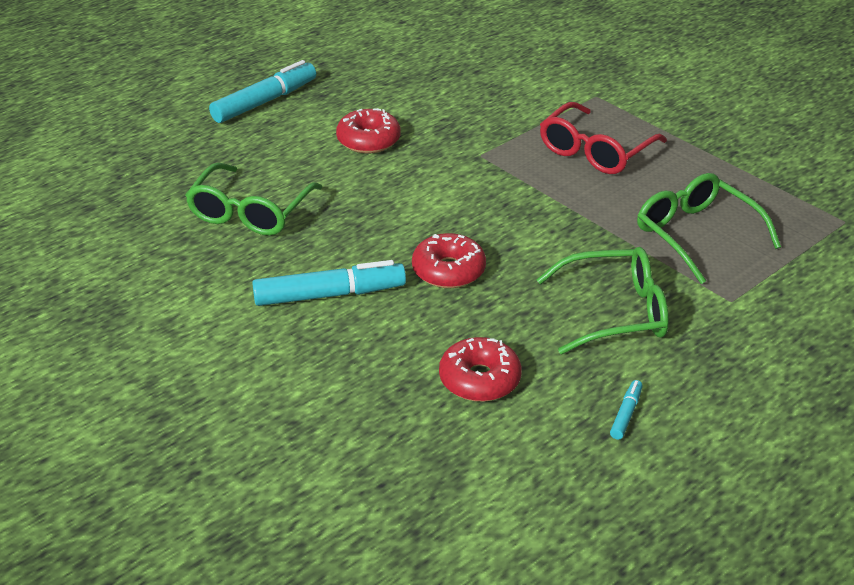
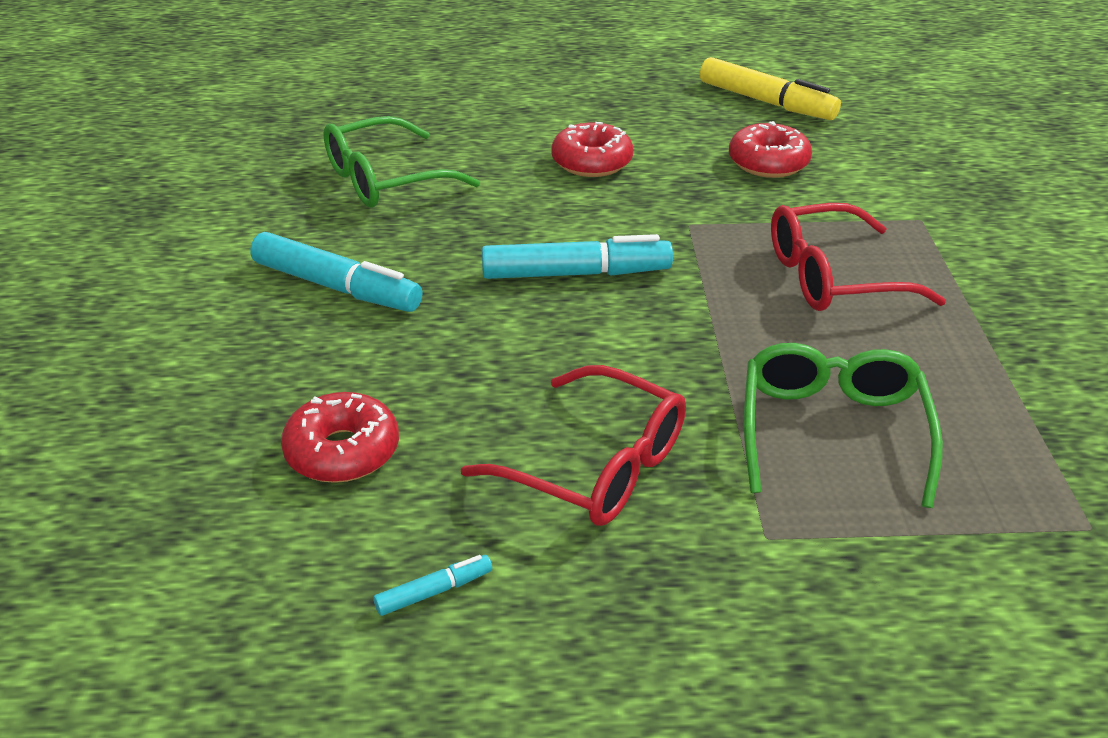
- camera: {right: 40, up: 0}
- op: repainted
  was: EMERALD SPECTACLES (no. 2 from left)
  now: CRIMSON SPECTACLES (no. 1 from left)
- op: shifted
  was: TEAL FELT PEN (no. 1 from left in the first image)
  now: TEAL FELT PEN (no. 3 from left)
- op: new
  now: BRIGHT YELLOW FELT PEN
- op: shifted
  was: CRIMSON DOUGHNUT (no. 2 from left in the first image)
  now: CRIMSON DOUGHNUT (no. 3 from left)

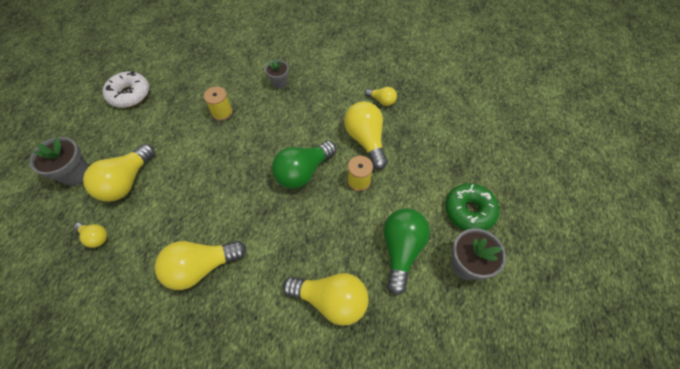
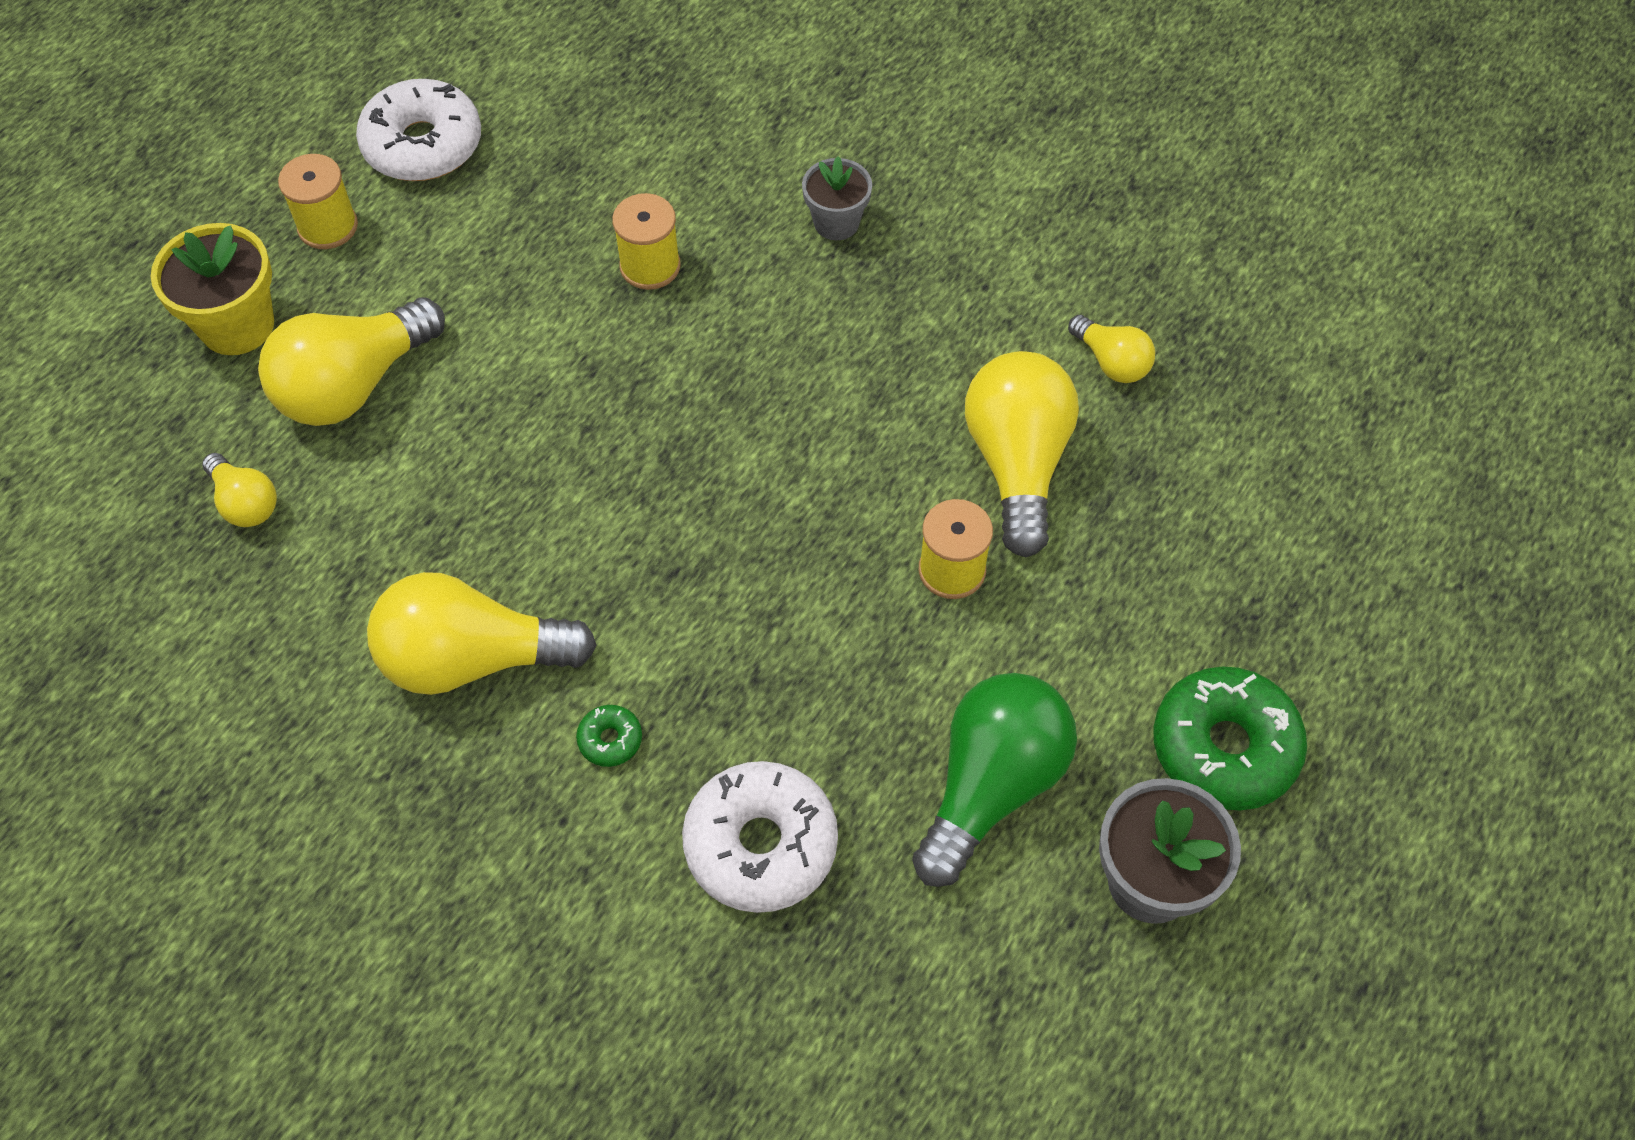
- camera: {right: 20, up: 0}
- op: repainted
  was: GRAY POTTED PLANT (no. 1 from left)
  now: BRIGHT YELLOW POTTED PLANT
- op: new
  now: BRIGHT YELLOW SPOOL (no. 1 from left)
- op: new
  now: EMERALD DOUGHNUT (no. 1 from left)
- op: swapped
  was: BRIGHT YELLOW BULB (no. 4 from left)
  now: WHITE DOUGHNUT (no. 2 from left)
- op: gone
  was: EMERALD BULB (no. 1 from left)

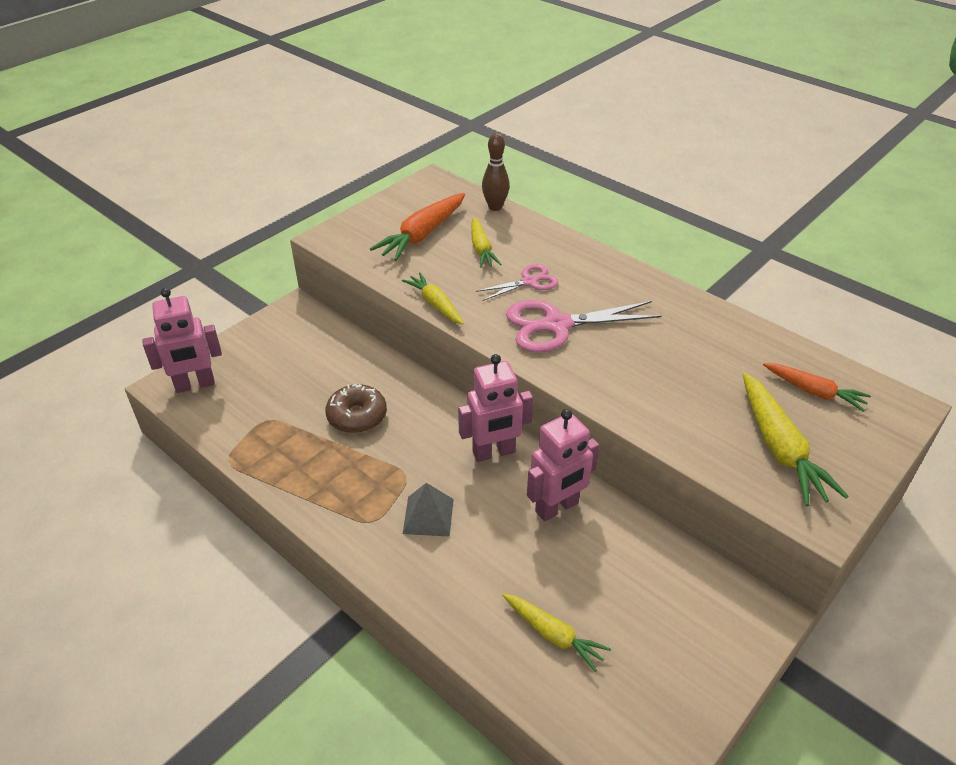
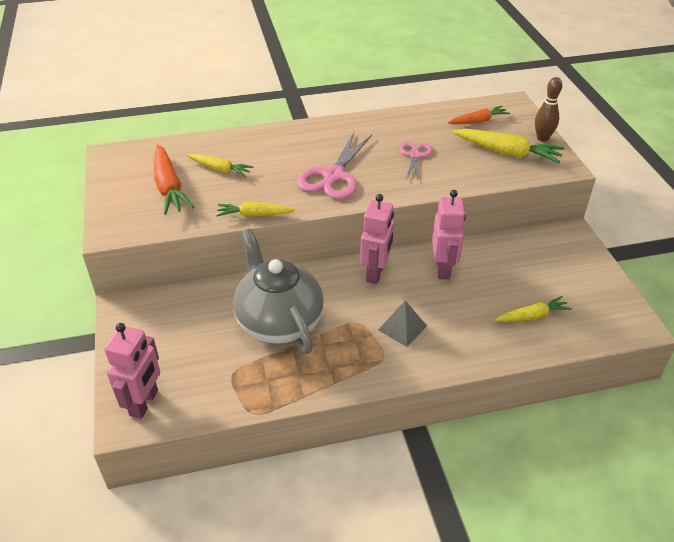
- camera: {right: -55, up: 0}
- op: swapped
  was: BROWN DOUGHNUT
  now: GRAY TEAPOT
- op: shifted
  was: ROSY SCISSORS (no. 1 from left in the first image)
  now: ROSY SCISSORS (no. 2 from left)
- op: shifted
  was: BROWN BOWLING PIN

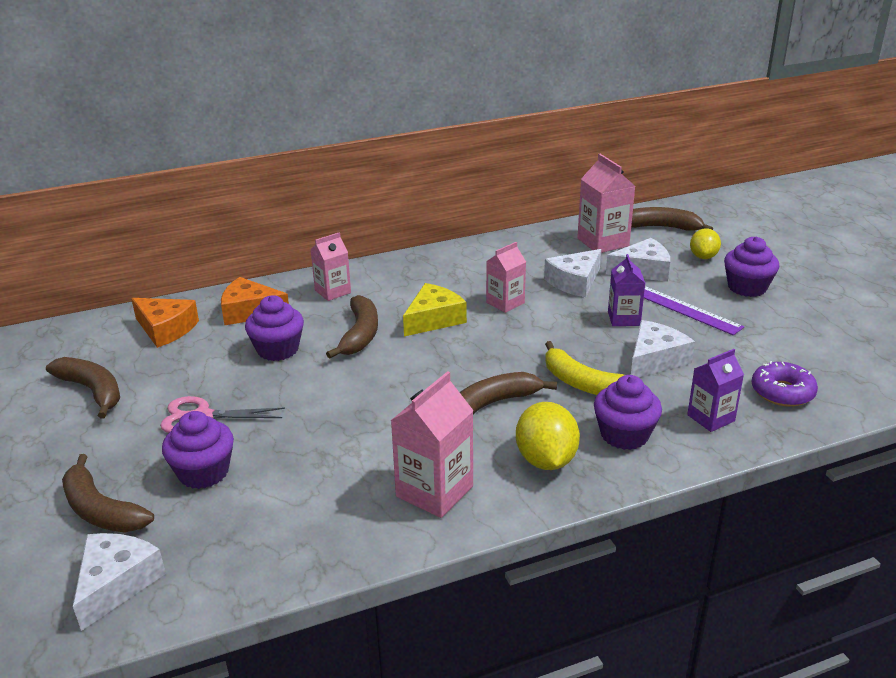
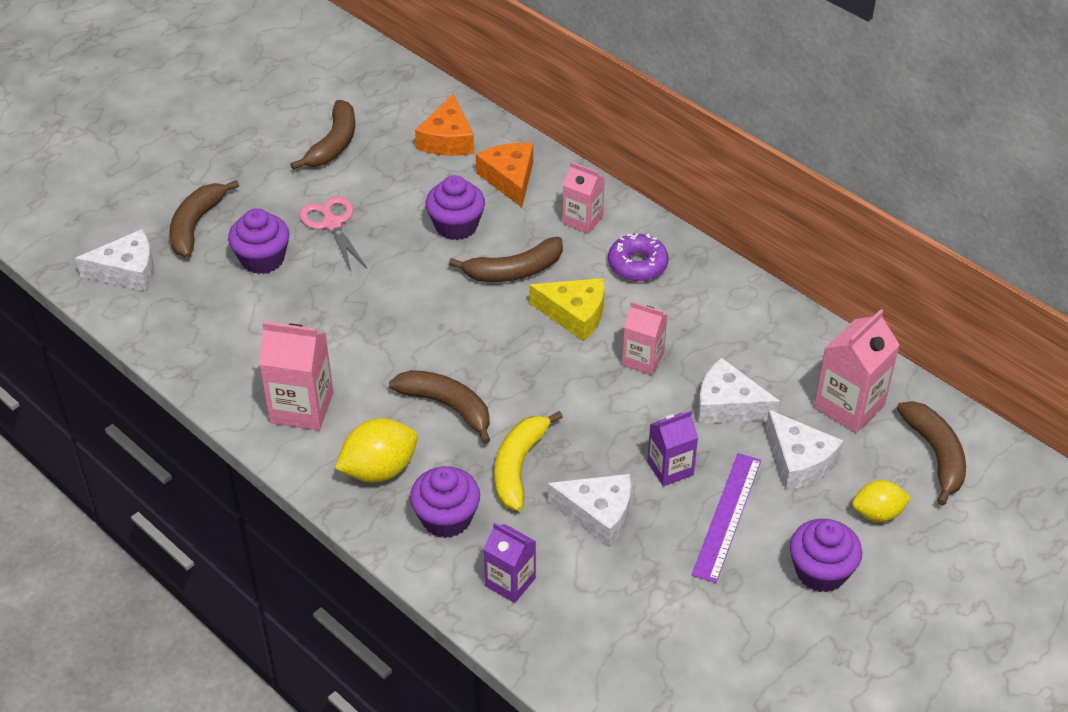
- camera: {right: 65, up: 15}
- op: shifted
  was: ROYAL PURPLE DOUGHNUT

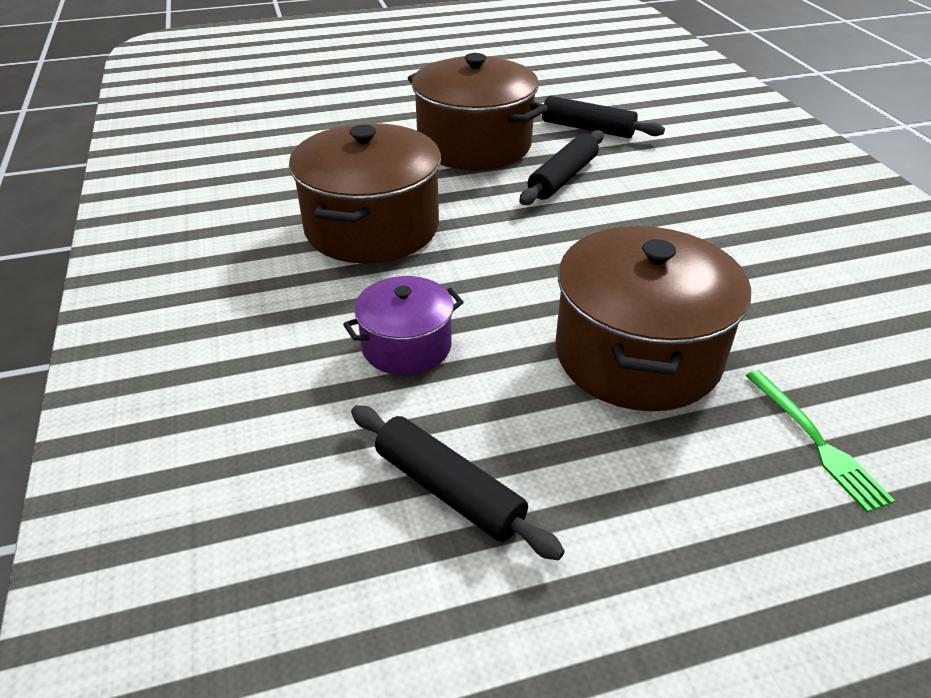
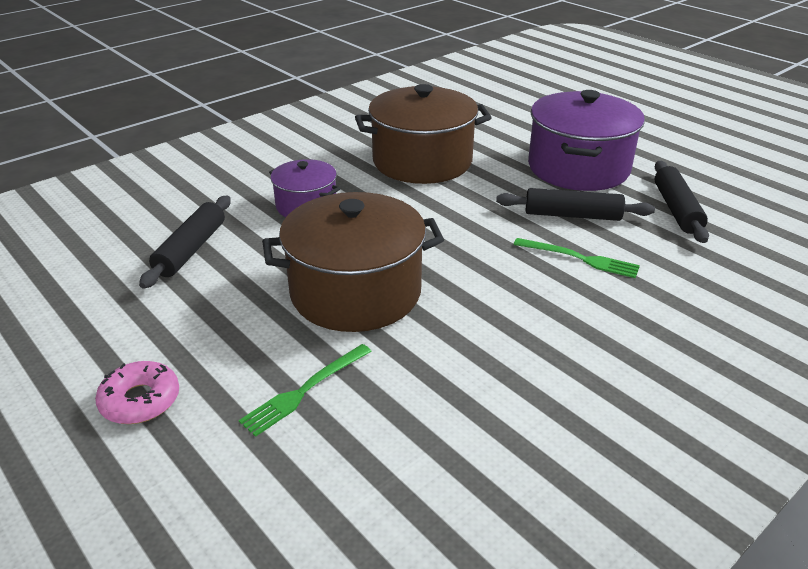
- camera: {right: 65, up: -5}
- op: new
  now: ROSY DOUGHNUT
- op: new
  now: EMERALD TABLE FORK (no. 2 from left)
- op: repainted
  was: BROWN POT (no. 2 from left)
  now: ROYAL PURPLE POT (no. 2 from left)

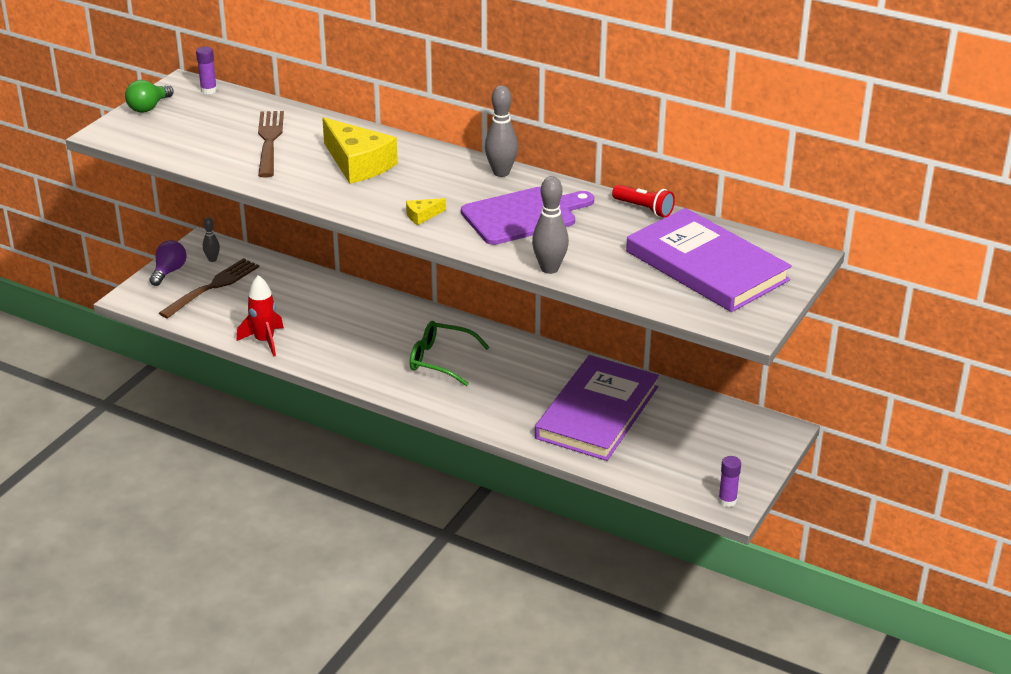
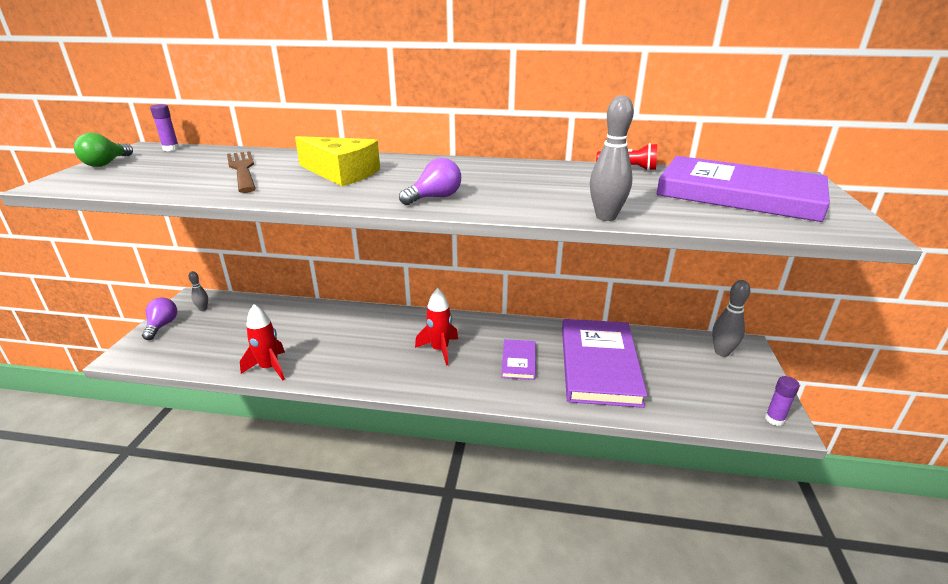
- camera: {right: -20, up: -5}
- op: swapped
  was: BRIGHT YELLOW CHEESE (no. 2 from left)
  now: ROYAL PURPLE BULB (no. 2 from left)
- op: swapped
  was: EMERALD SPECTACLES
  now: CRIMSON TOY ROCKET (no. 2 from left)
- op: new
  now: ROYAL PURPLE BOOK (no. 1 from left)
- op: shifted
  was: GRAY BOWLING PIN (no. 2 from left in the first image)
  now: GRAY BOWLING PIN (no. 3 from left)
- op: gone
  was: BROWN TABLE FORK (no. 1 from left)
- op: gone
  was: ROYAL PURPLE CHOPPING BOARD

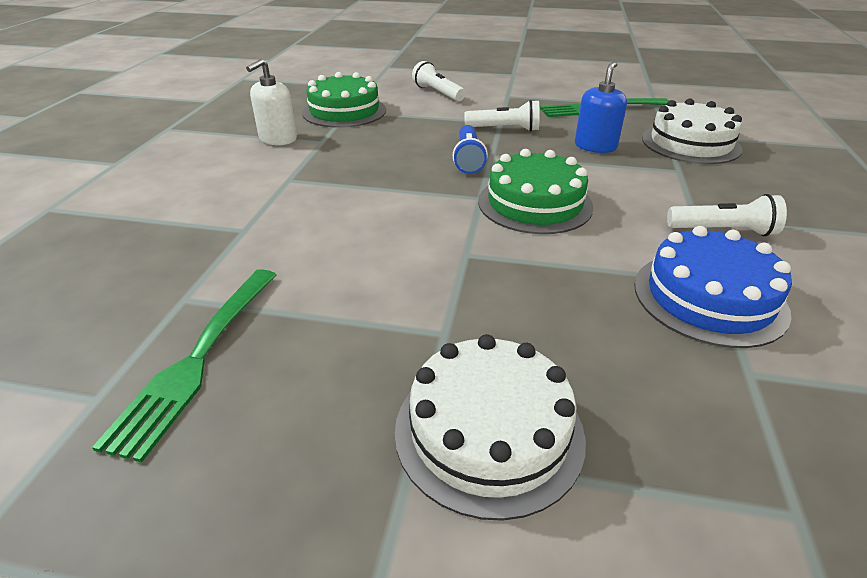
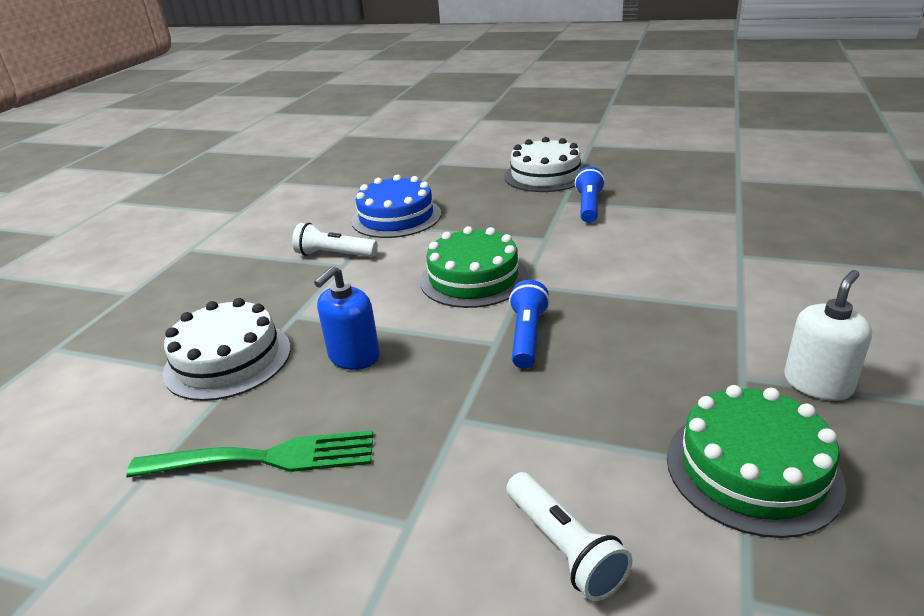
- camera: {right: -170, up: -5}
- op: new
  now: ROYAL BLUE TORCH (no. 2 from left)
- op: gone
  was: EMERALD TABLE FORK (no. 1 from left)
- op: gone
  was: WHITE TORCH (no. 2 from left)

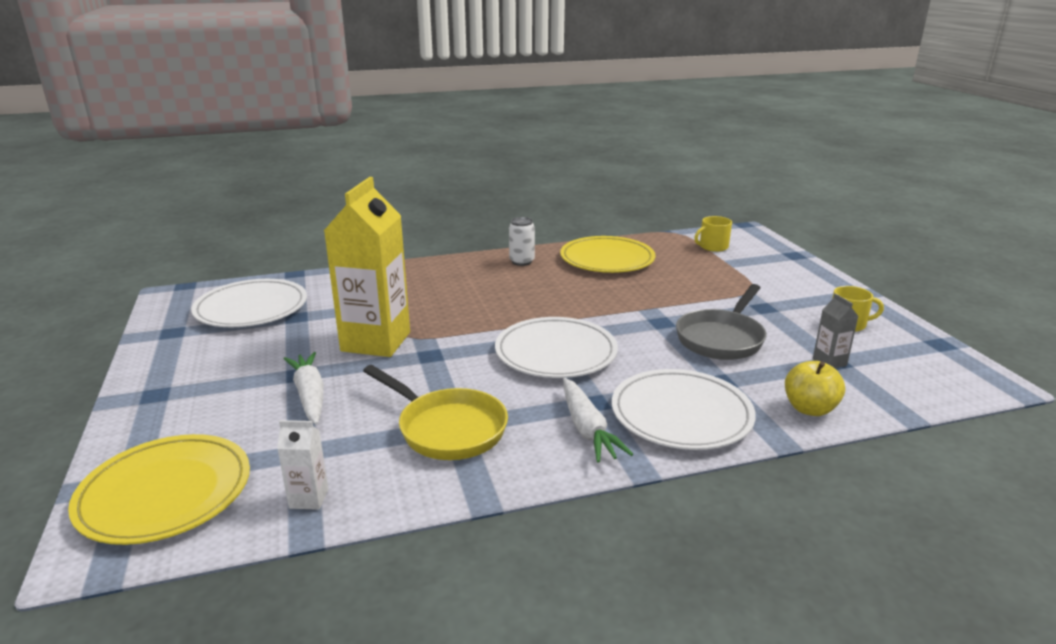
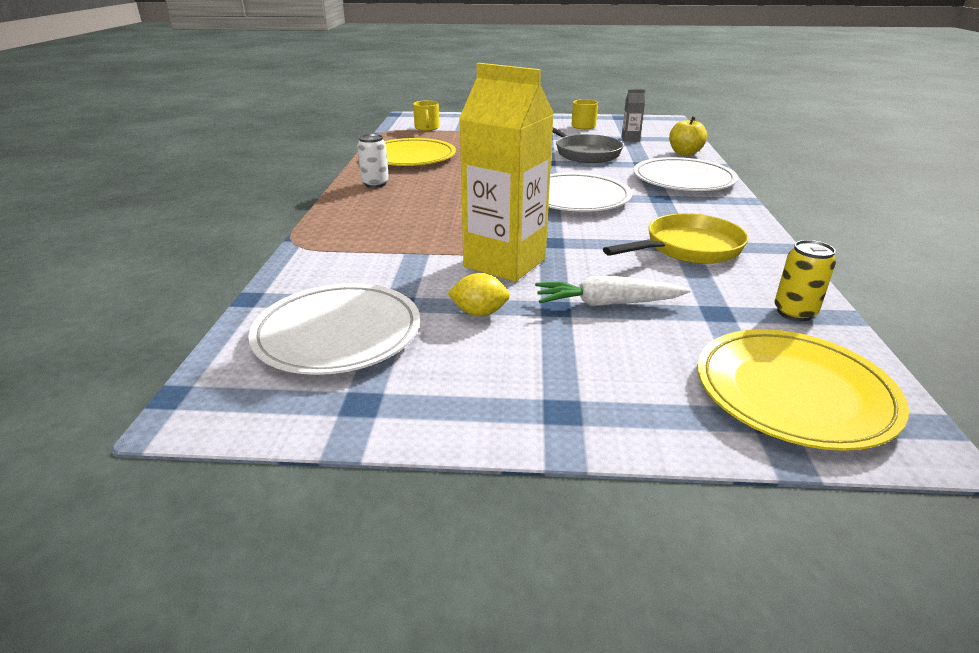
- camera: {right: -70, up: 5}
- op: new
  now: BRIGHT YELLOW TOY LEMON
- op: swapped
  was: WHITE CARTON
  now: BRIGHT YELLOW CAN
- op: gone
  was: WHITE TOY CARROT (no. 2 from left)

